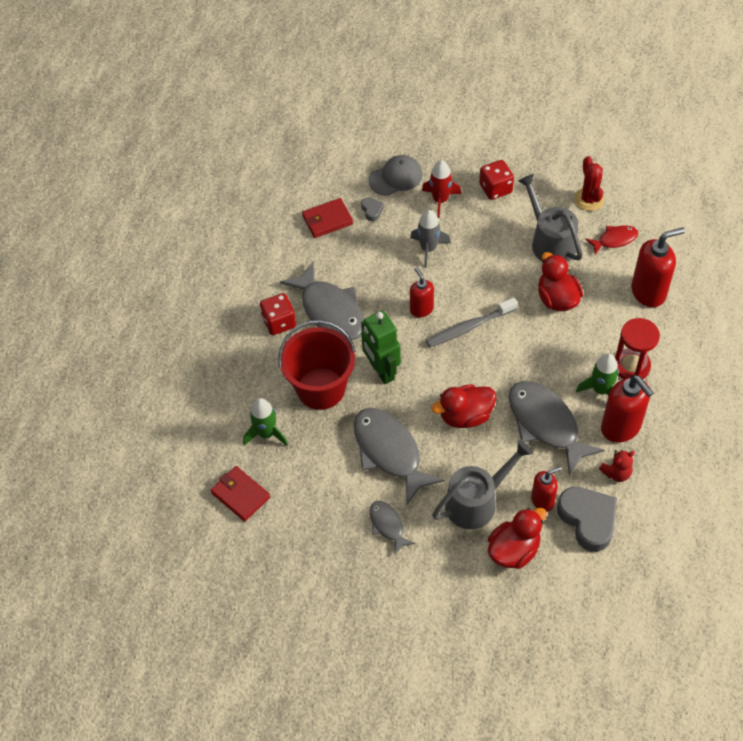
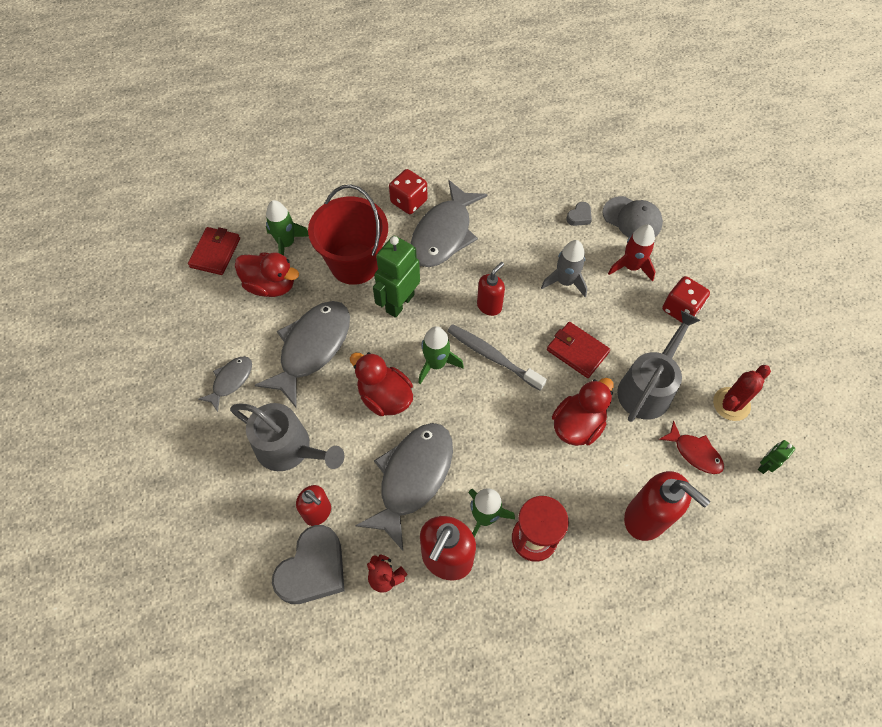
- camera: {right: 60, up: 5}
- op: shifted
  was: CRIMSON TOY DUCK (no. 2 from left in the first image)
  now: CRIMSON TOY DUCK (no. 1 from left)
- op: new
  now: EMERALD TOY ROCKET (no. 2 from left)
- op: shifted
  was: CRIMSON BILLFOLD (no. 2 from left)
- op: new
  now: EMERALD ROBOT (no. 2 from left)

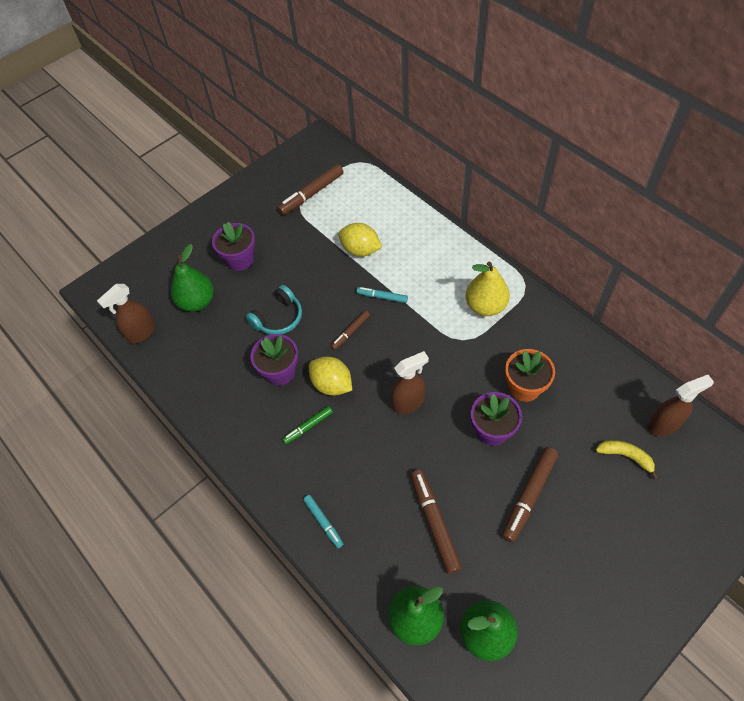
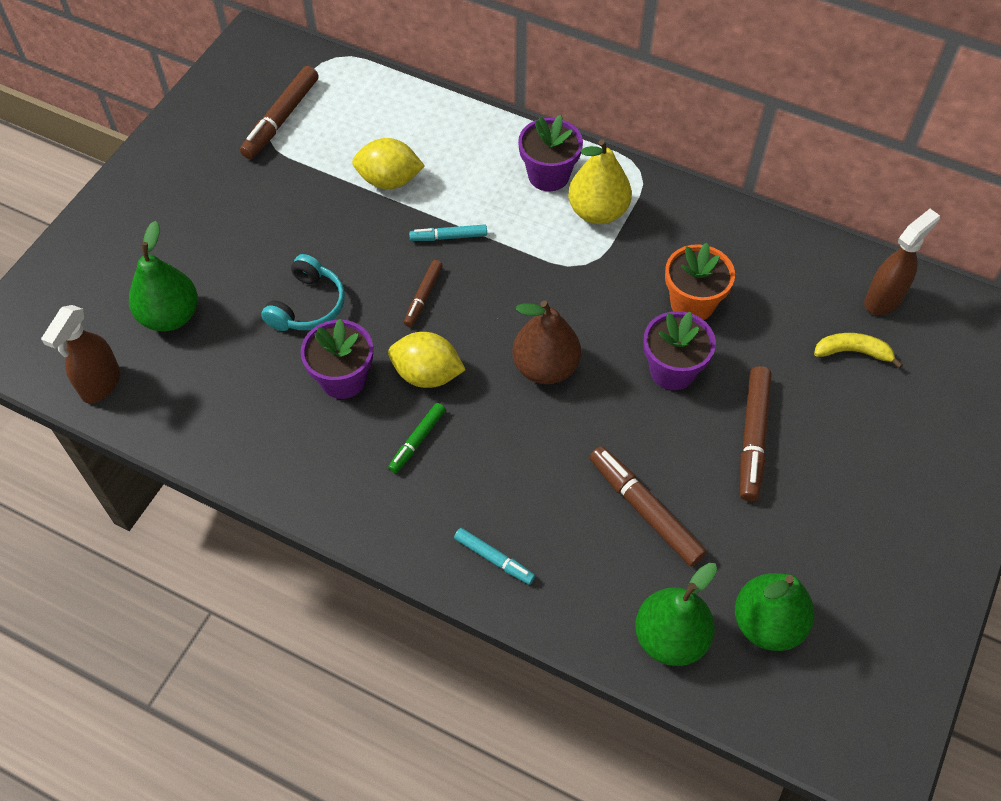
- camera: {right: -25, up: 0}
- op: swapped
  was: BROWN SPRAYER (no. 2 from left)
  now: BROWN PEAR
- op: shifted
  was: ROYAL PURPLE POTTED PLANT (no. 1 from left in the first image)
  now: ROYAL PURPLE POTTED PLANT (no. 2 from left)

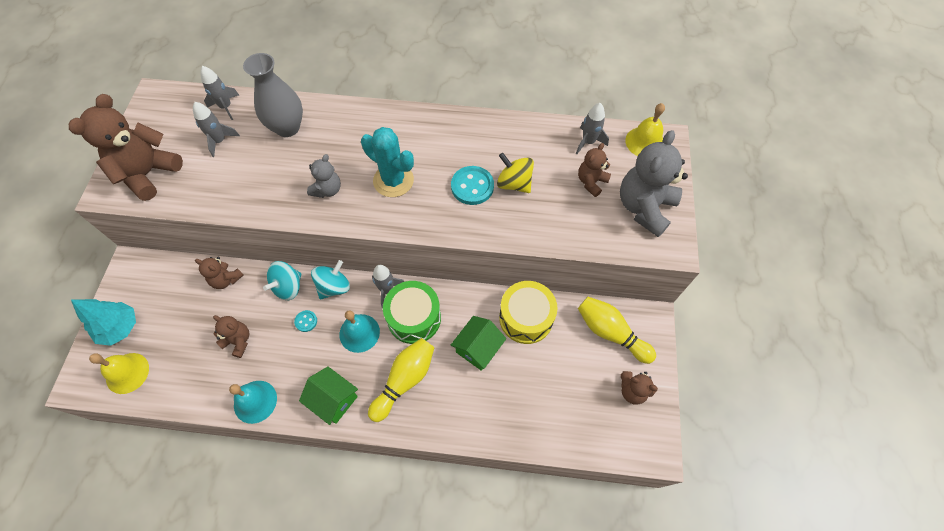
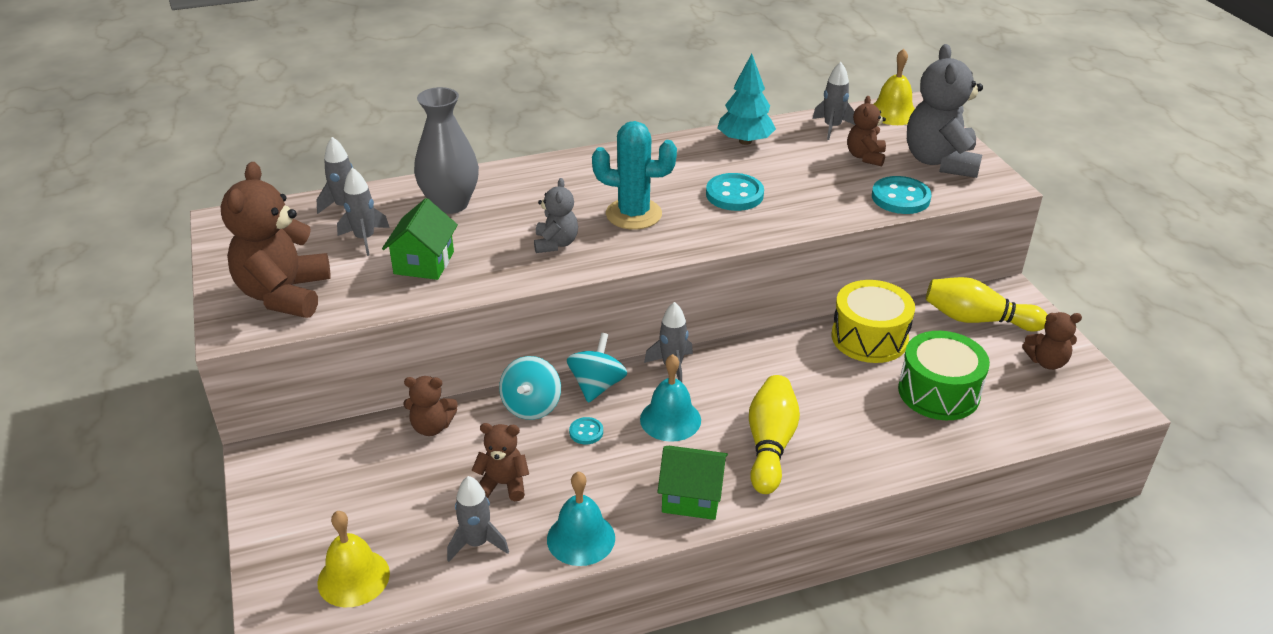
- camera: {right: -25, up: -25}
- op: shifted
  was: EMERALD COTTAGE (no. 2 from left in the first image)
  now: EMERALD COTTAGE (no. 1 from left)
- op: new
  now: GRAY TOY ROCKET (no. 3 from left)
- op: shifted
  was: TEAL TREE
- op: new
  now: TEAL SEWING BUTTON (no. 3 from left)
- op: shifted
  was: EMERALD TOY DRUM
- op: gone
  was: BRIGHT YELLOW WHIRLIGIG

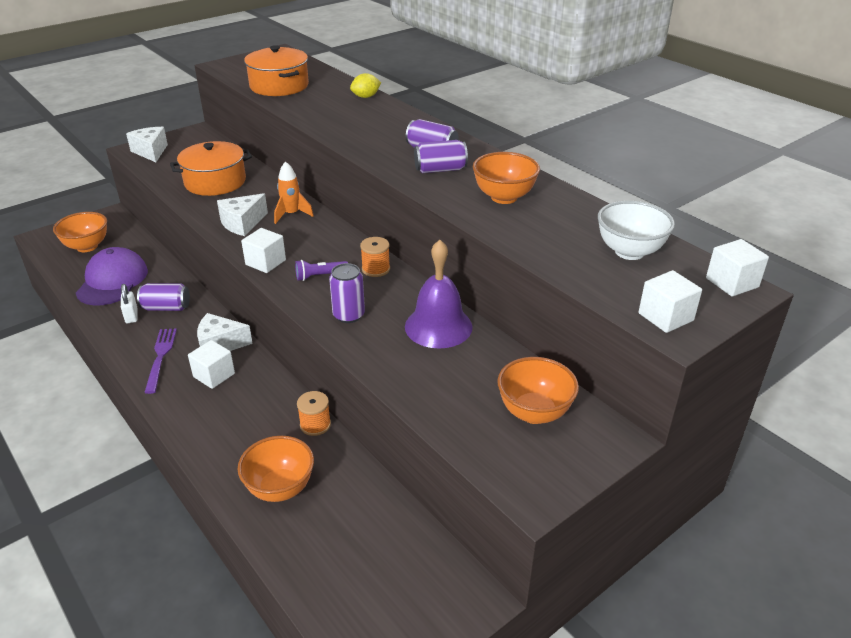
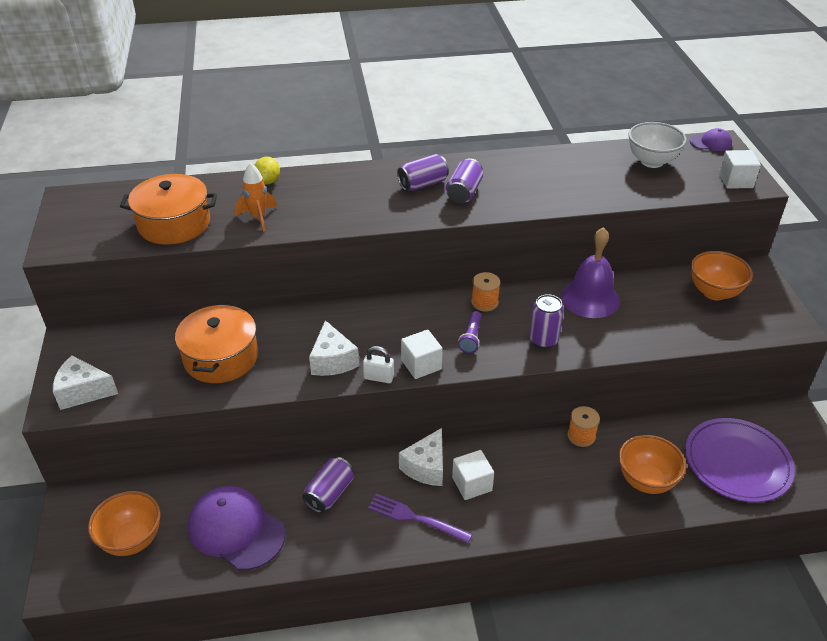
- camera: {right: -60, up: 5}
- op: shifted
  was: ORANGE TOY ROCKET
- op: shifted
  was: WHITE LOCK
- op: new
  now: ROYAL PURPLE DINNER PLATE
- op: swapped
  was: WHITE BLOCK (no. 4 from left)
  now: ROYAL PURPLE PEAKED CAP (no. 2 from left)
- op: gone
  was: ORANGE DEEP DISH (no. 3 from left)

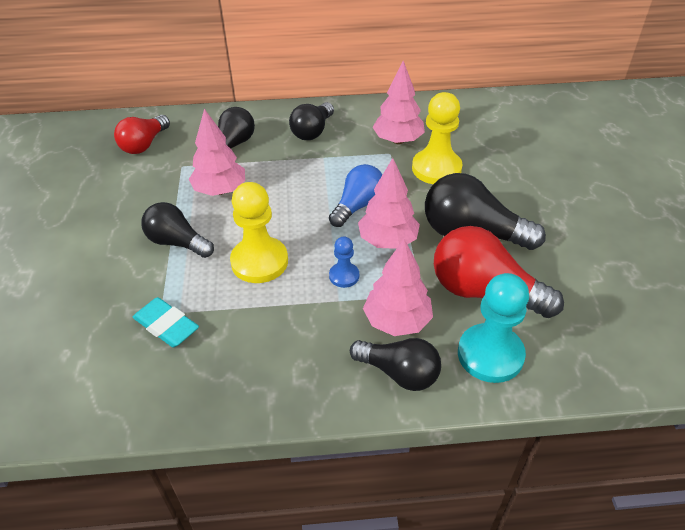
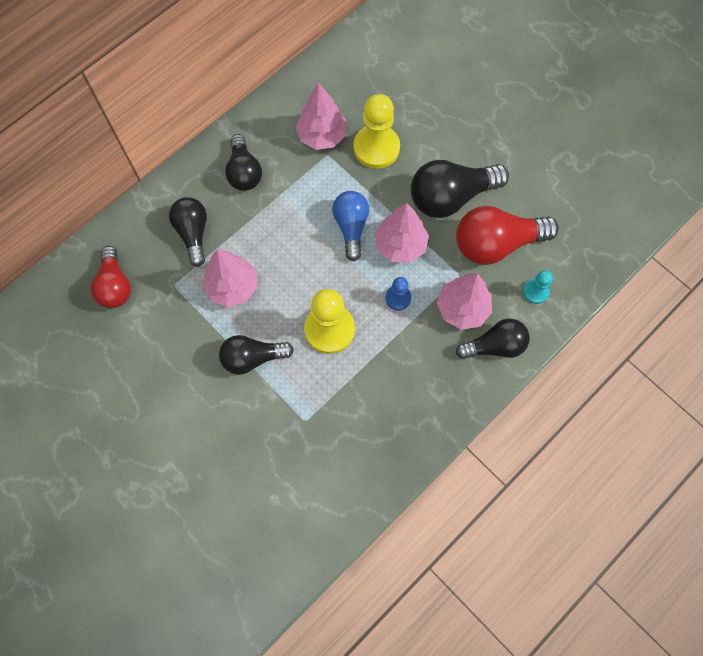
- camera: {right: -40, up: 25}
- op: scaled
  was: TEAL PAWN
  ratio: 0.52
- op: gone
  was: TEAL GUM ERASER

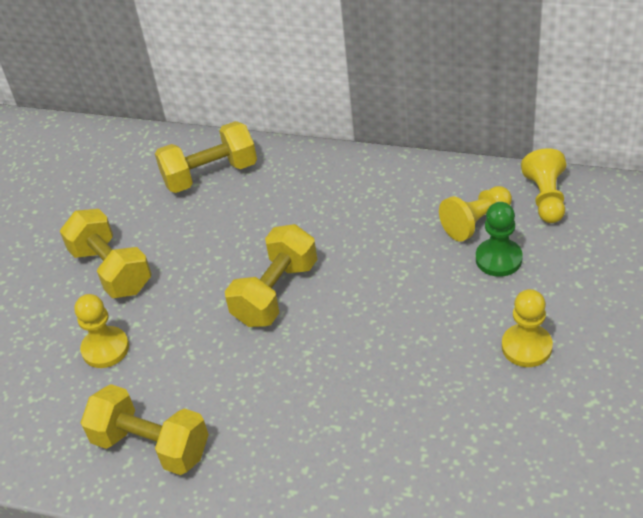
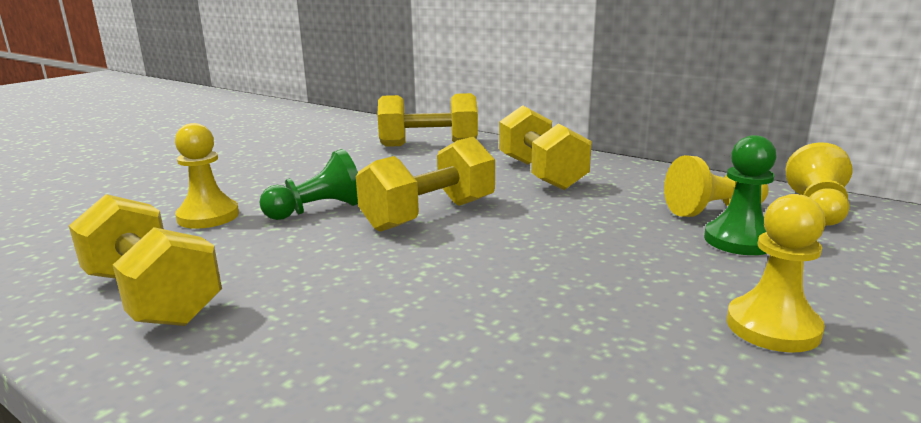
- camera: {right: 15, up: -25}
- op: new
  now: EMERALD PAWN (no. 1 from left)
- op: shifted
  was: BRIGHT YELLOW DUMBBELL (no. 1 from left in the first image)
  now: BRIGHT YELLOW DUMBBELL (no. 4 from left)

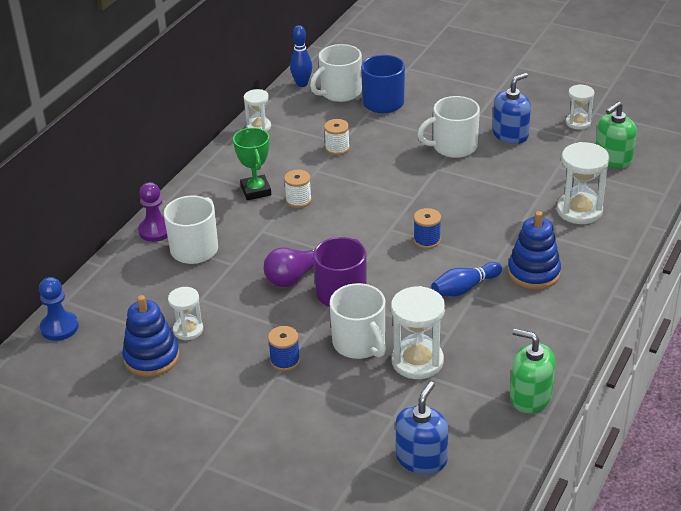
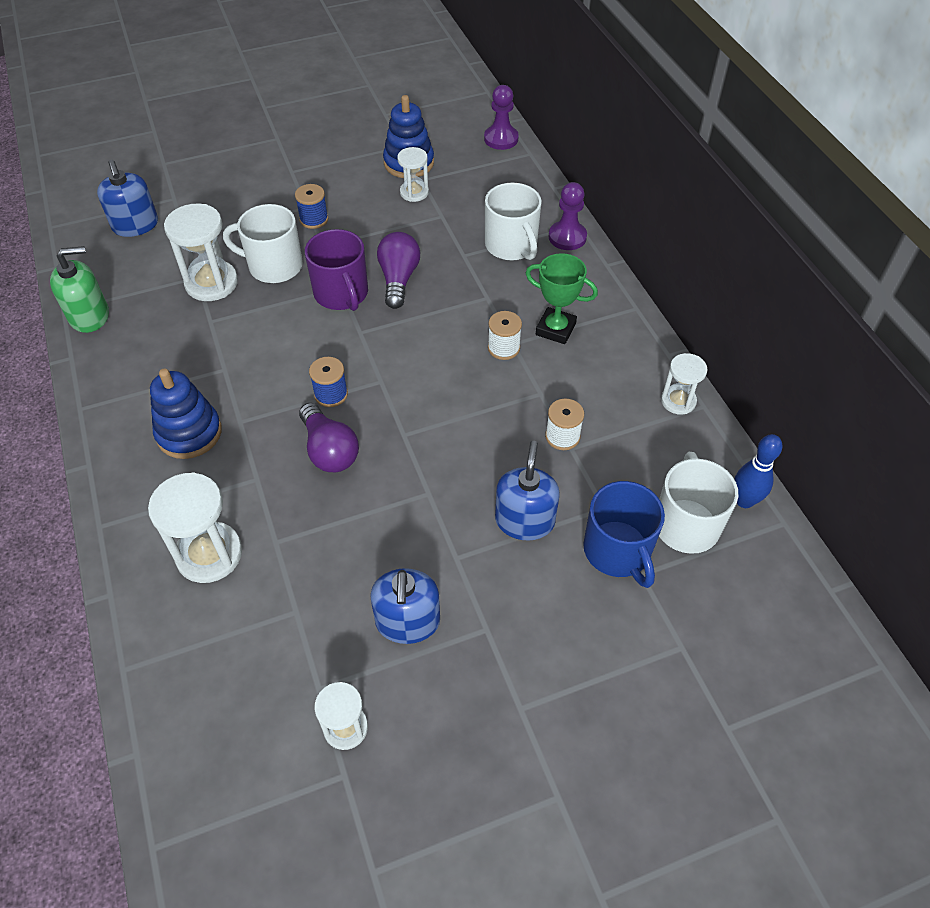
- camera: {right: 130, up: 15}
- op: new
  now: ROYAL PURPLE BULB (no. 1 from left)
- op: repainted
  was: ROYAL BLUE PAWN
  now: ROYAL PURPLE PAWN (no. 1 from left)
- op: new
  now: ROYAL BLUE SOAP DISPENSER (no. 3 from left)
- op: gone
  was: WHITE MUG (no. 4 from left)
- op: gone
  was: ROYAL BLUE BOWLING PIN (no. 2 from left)
- op: gone
  was: EMERALD SOAP DISPENSER (no. 2 from left)

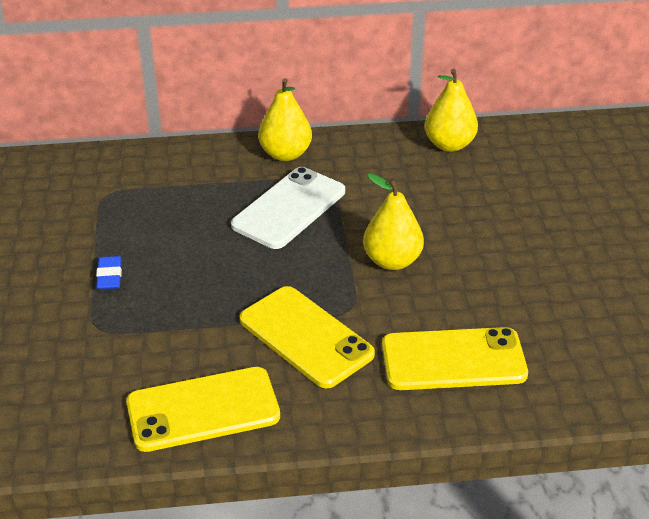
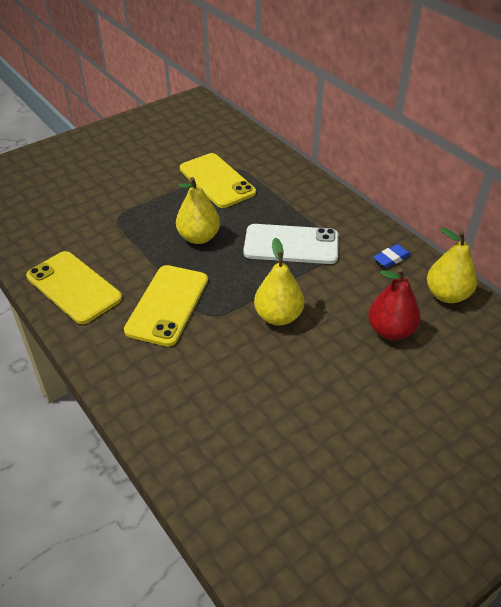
- camera: {right: 60, up: 5}
- op: shifted
  was: BRIGHT YELLOW PEAR (no. 1 from left)
- op: shifted
  was: BRIGHT YELLOW SMARTPHONE (no. 3 from left)
- op: new
  now: CRIMSON PEAR
- op: shifted
  was: ROYAL BLUE GUM ERASER

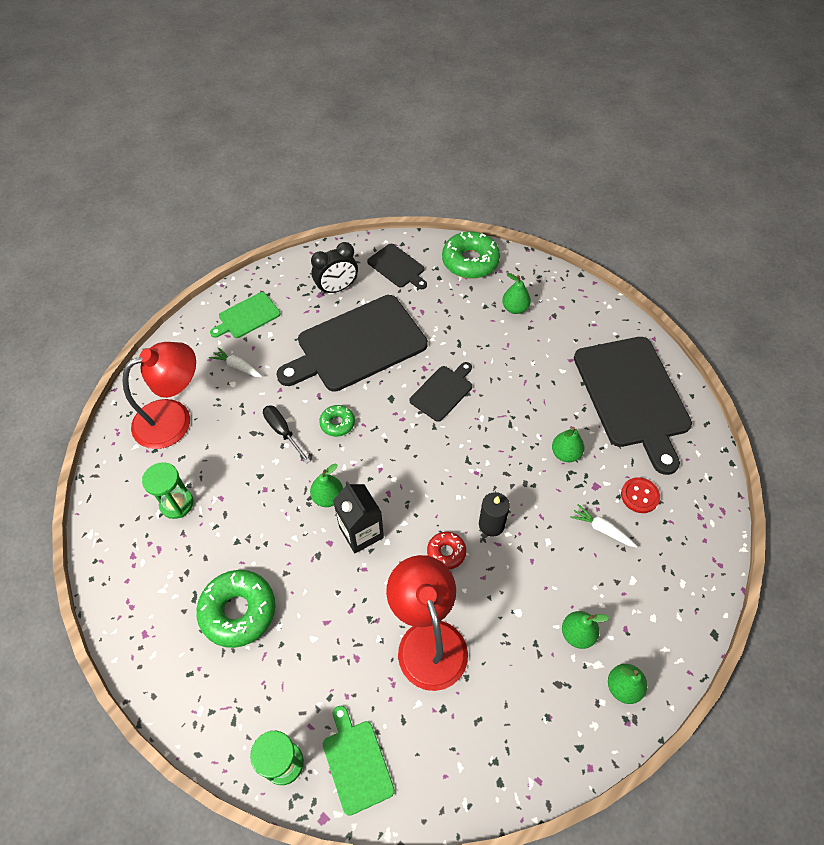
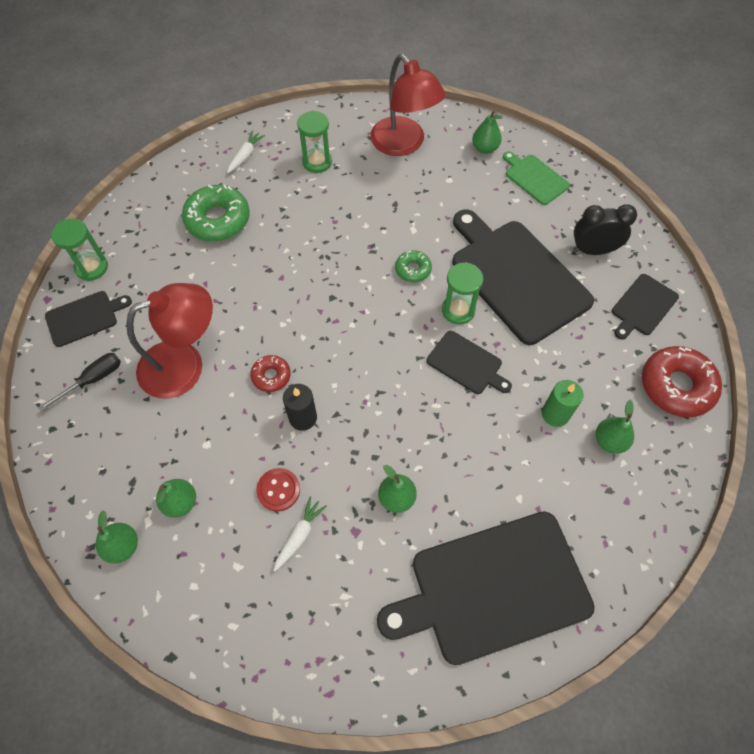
- camera: {right: 85, up: 5}
- op: shifted
  was: BLACK SCREWDRIVER
- op: repainted
  was: EMERALD CHOPPING BOARD (no. 2 from left)
  now: BLACK CHOPPING BOARD (no. 1 from left)
- op: shifted
  was: WHITE TOY CARROT (no. 1 from left)
- op: shifted
  was: CRIMSON SEWING BUTTON
- op: new
  now: EMERALD SANDGLASS (no. 3 from left)
- op: shifted
  was: EMERALD PEAR (no. 1 from left in the first image)
  now: EMERALD PEAR (no. 4 from left)
- op: new
  now: EMERALD PILLAR CANDLE
- op: rotated
  was: BLACK BEDSIDE CLOCK
  clockwise: 120
- op: repainted
  was: EMERALD DOUGHNUT (no. 3 from left)
  now: CRIMSON DOUGHNUT (no. 2 from left)
- op: gone
  was: BLACK CARTON

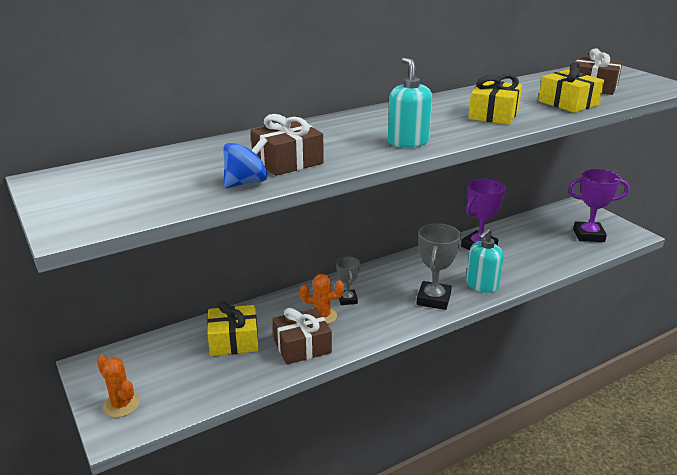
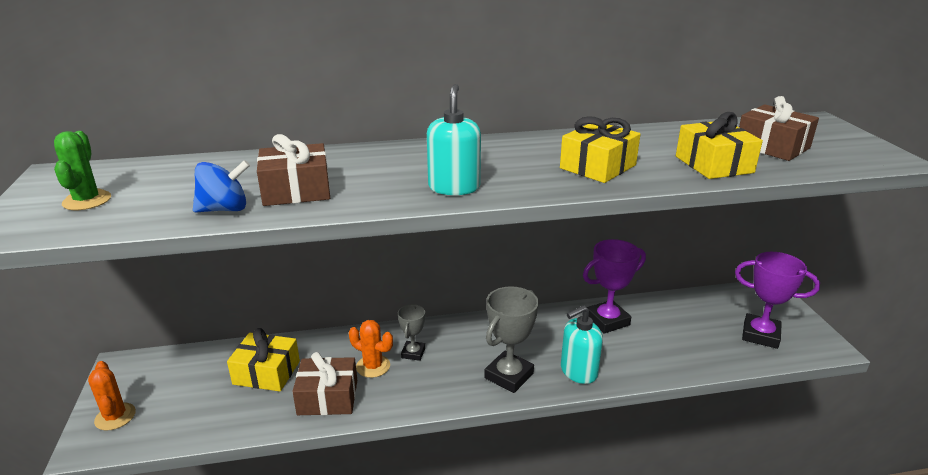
- camera: {right: 20, up: 0}
- op: new
  now: EMERALD CACTUS

